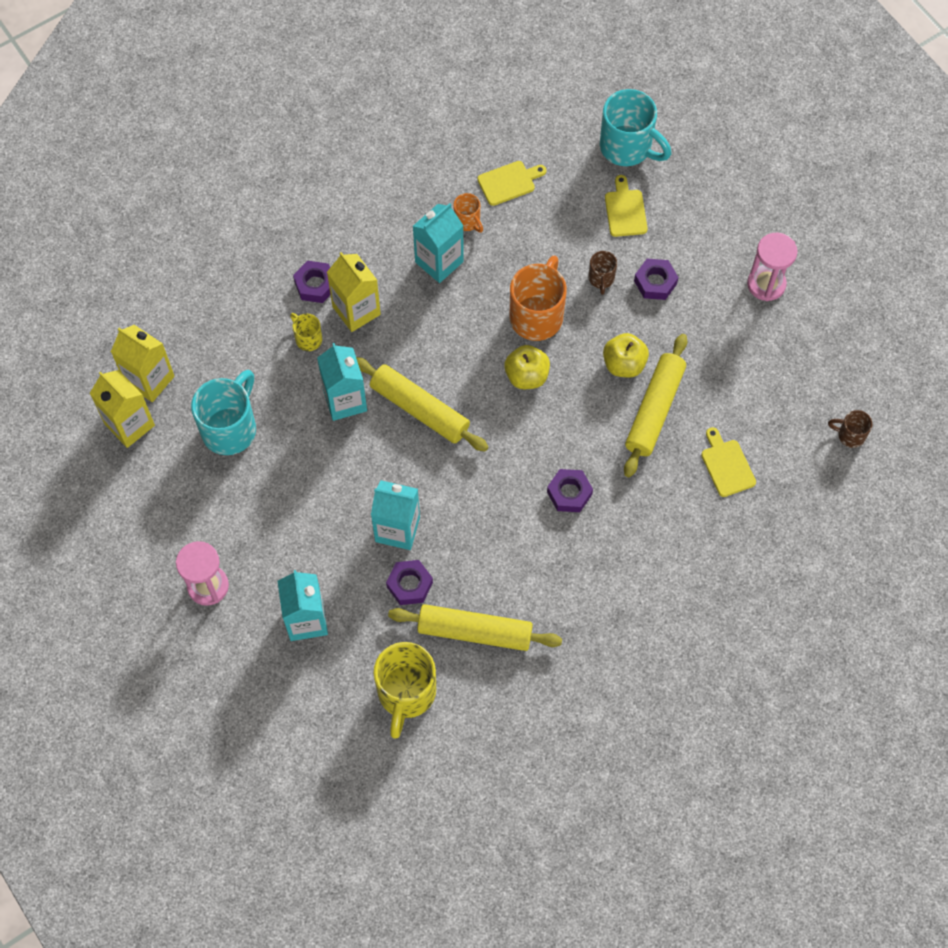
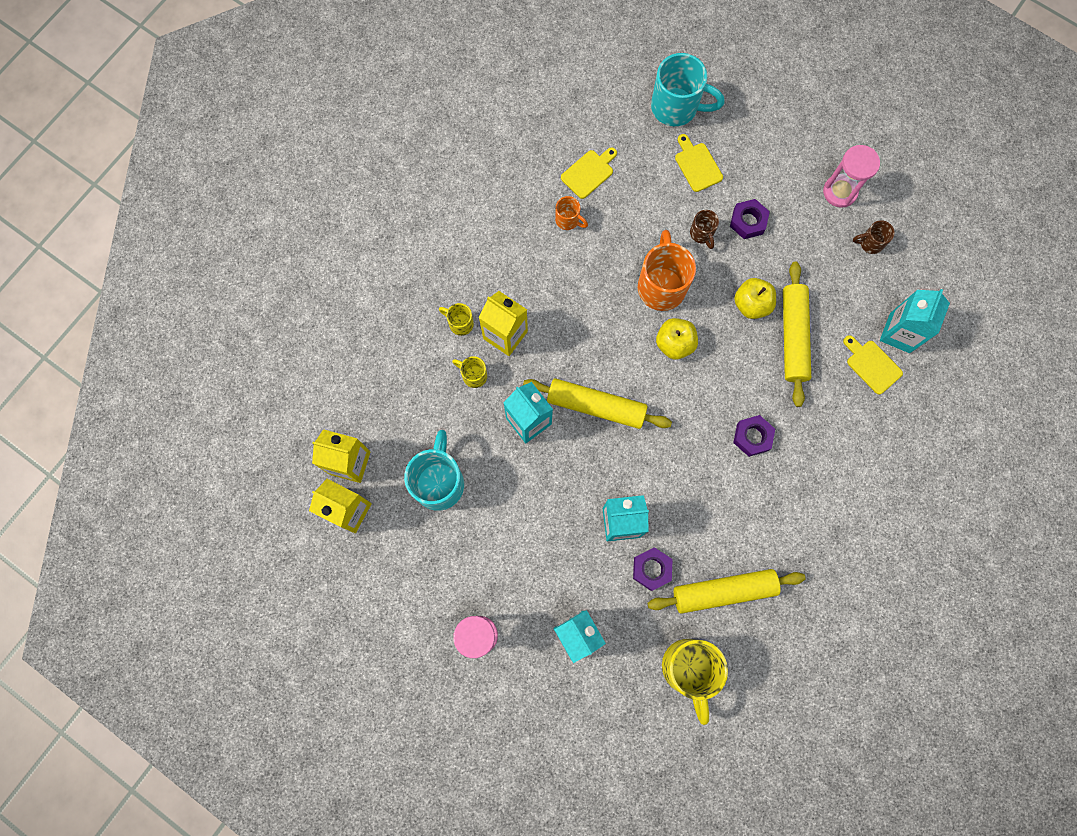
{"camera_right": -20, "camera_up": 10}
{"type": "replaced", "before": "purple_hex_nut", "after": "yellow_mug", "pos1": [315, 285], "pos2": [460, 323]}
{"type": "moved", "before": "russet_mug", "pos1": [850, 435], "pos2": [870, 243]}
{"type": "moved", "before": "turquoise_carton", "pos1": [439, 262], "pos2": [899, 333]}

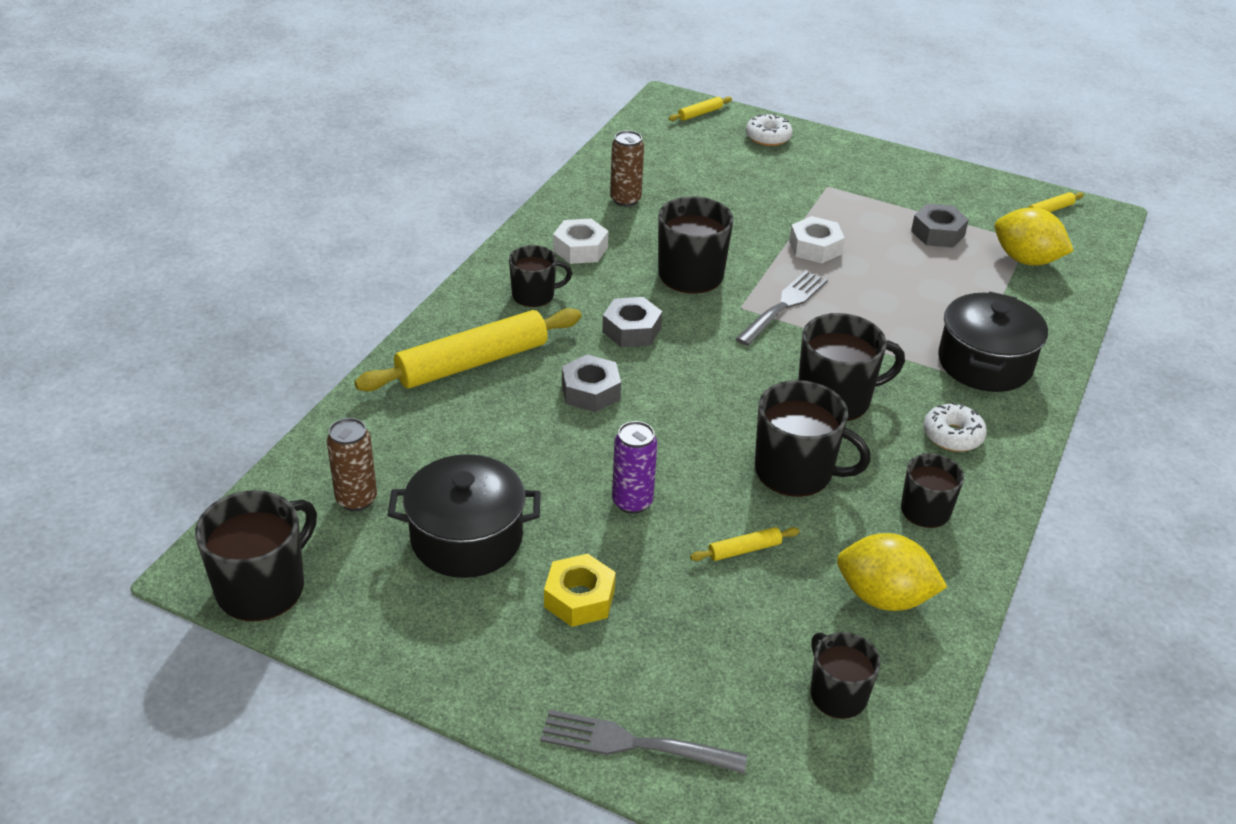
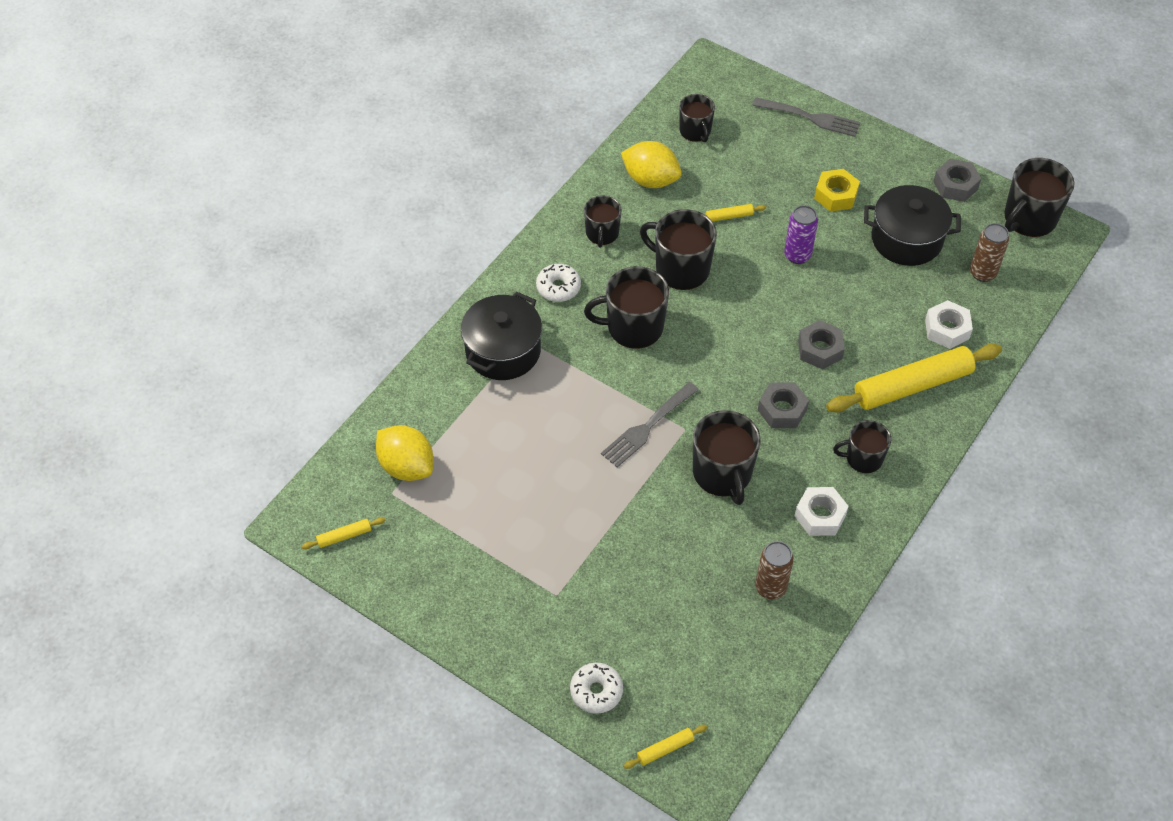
{"camera_right": -170, "camera_up": 15}
{"type": "moved", "before": "white_hex_nut", "pos1": [815, 247], "pos2": [946, 329]}
{"type": "moved", "before": "grey_hex_nut", "pos1": [938, 233], "pos2": [955, 185]}

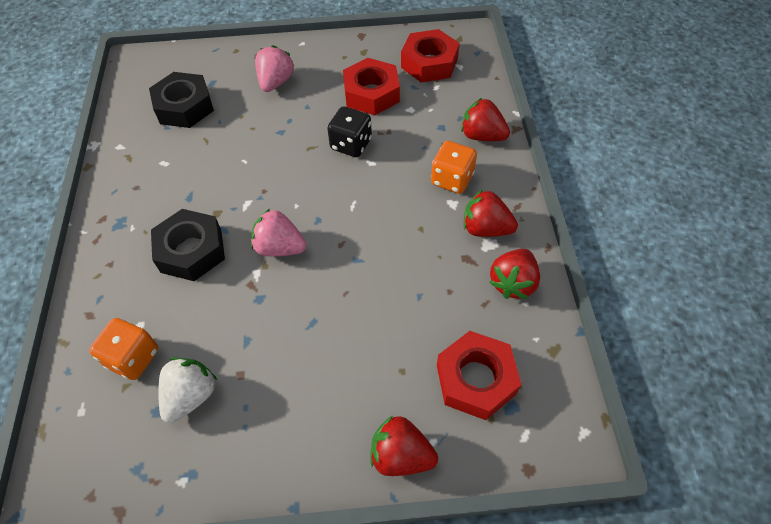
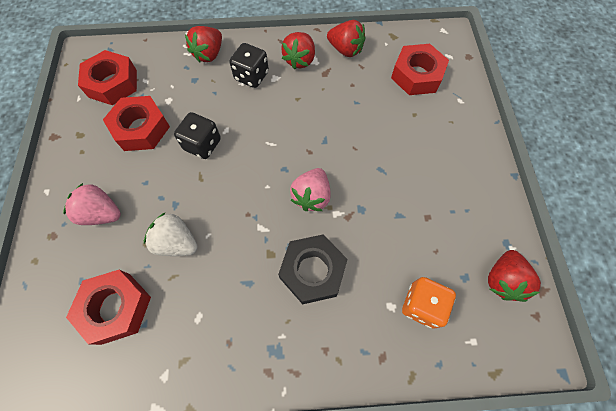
{"camera_right": -90, "camera_up": 10}
{"type": "recoloured", "before": "ebony_hex_nut", "after": "red_hex_nut", "pos1": [184, 107], "pos2": [116, 308]}
{"type": "moved", "before": "white_strawberry", "pos1": [191, 396], "pos2": [177, 242]}
{"type": "recoloured", "before": "bright_orange_dice", "after": "ebony_dice", "pos1": [452, 179], "pos2": [251, 76]}
{"type": "moved", "before": "red_strawberry", "pos1": [401, 455], "pos2": [502, 280]}

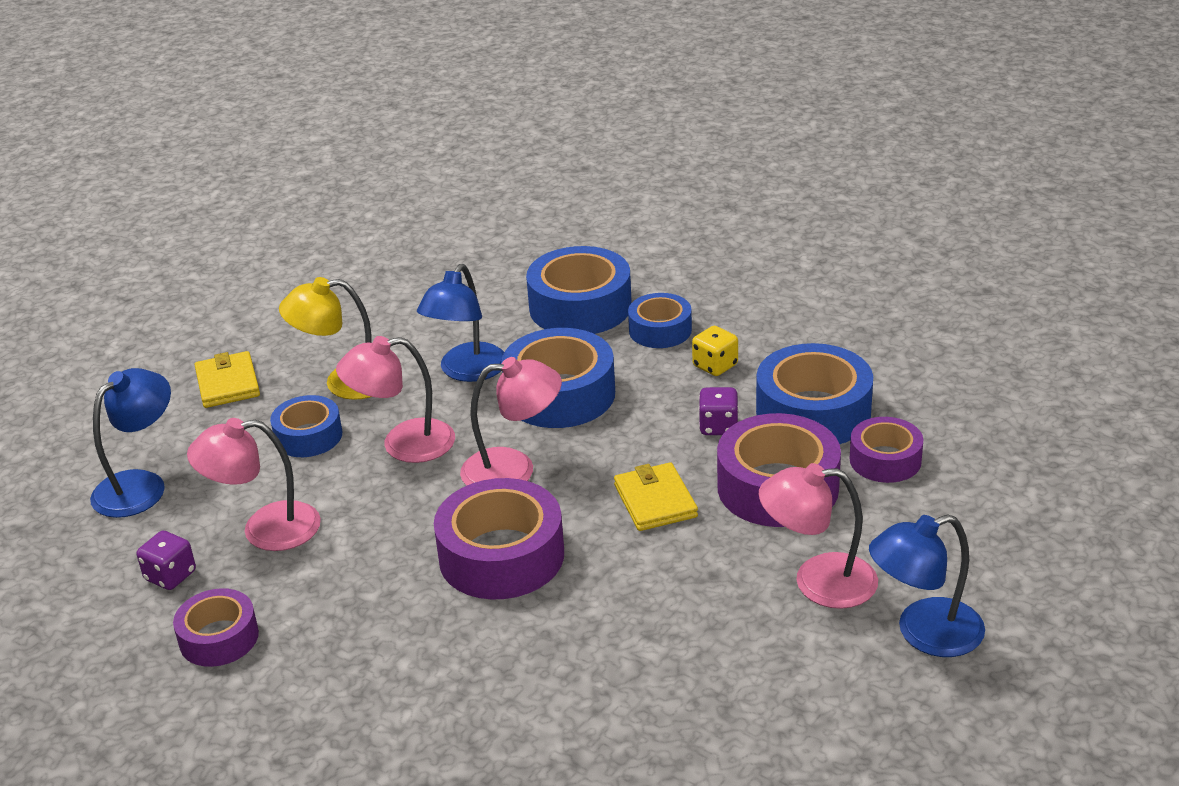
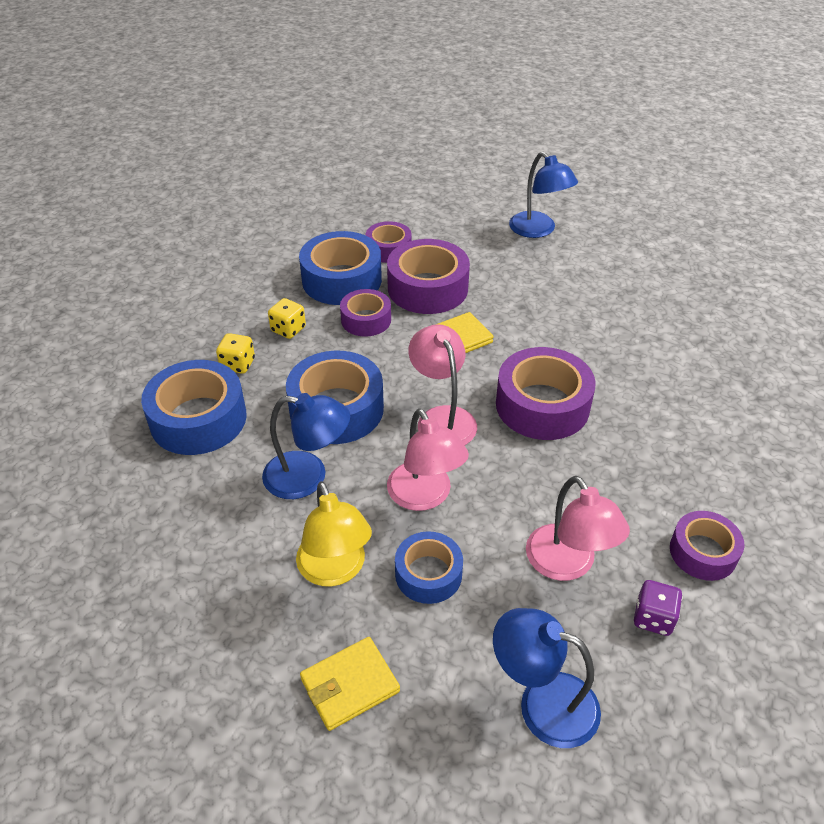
{"camera_right": -105, "camera_up": 10}
{"type": "replaced", "before": "blue_sticky_tape", "after": "yellow_dice", "pos1": [660, 330], "pos2": [238, 364]}
{"type": "replaced", "before": "purple_dice", "after": "purple_sticky_tape", "pos1": [718, 426], "pos2": [366, 320]}
{"type": "removed", "before": "rose-pink_reading_lamp", "pos1": [818, 581]}

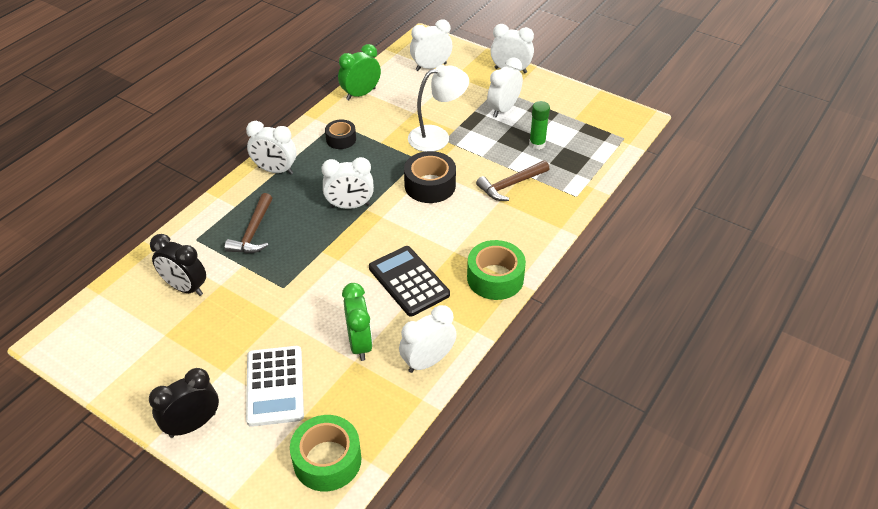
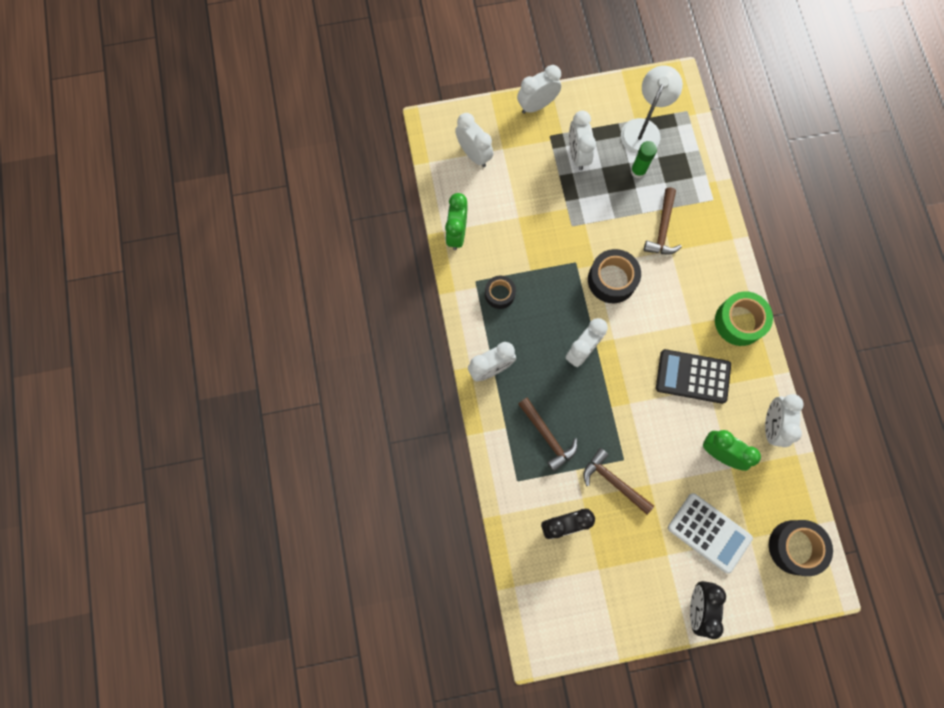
{"camera_right": -45, "camera_up": 30}
{"type": "turned", "before": "white_bedside_clock", "pos1": [431, 67], "pos2": [474, 154], "turn": 120}
{"type": "added", "after": "russet_carpenter's_hammer", "pos2": [613, 481]}
{"type": "moved", "before": "white_reading_lamp", "pos1": [437, 137], "pos2": [643, 129]}
{"type": "recoloured", "before": "leaf-green_sticky_tape", "after": "ebony_sticky_tape", "pos1": [327, 460], "pos2": [795, 547]}

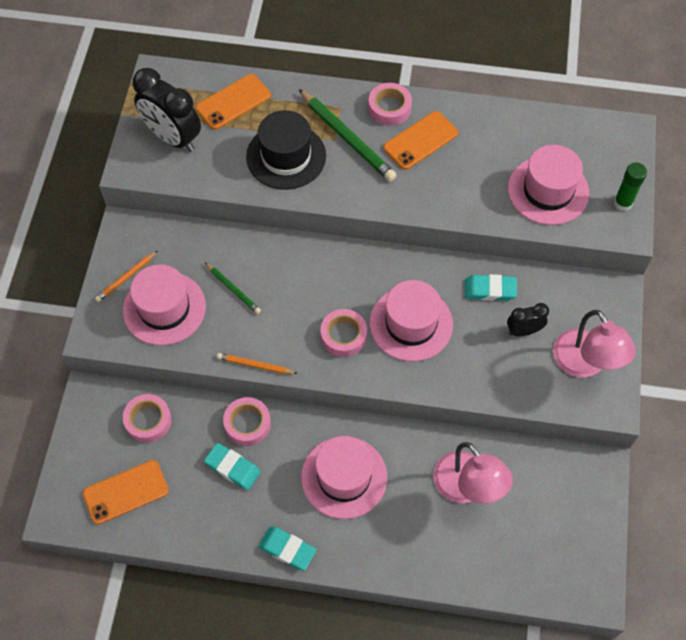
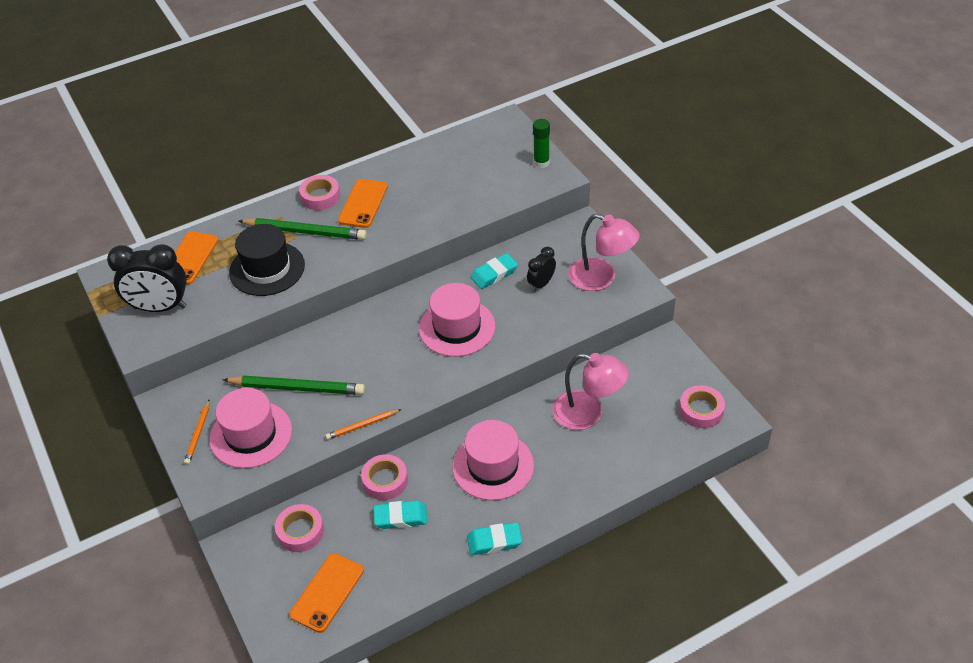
{"camera_right": -35, "camera_up": -15}
{"type": "resized", "before": "leaf-green_lead_pencil", "pos1": [233, 290], "pos2": [297, 388], "scale": 1.86}
{"type": "moved", "before": "rose-pink_sticky_tape", "pos1": [343, 336], "pos2": [701, 410]}
{"type": "removed", "before": "rose-pink_hat", "pos1": [548, 191]}

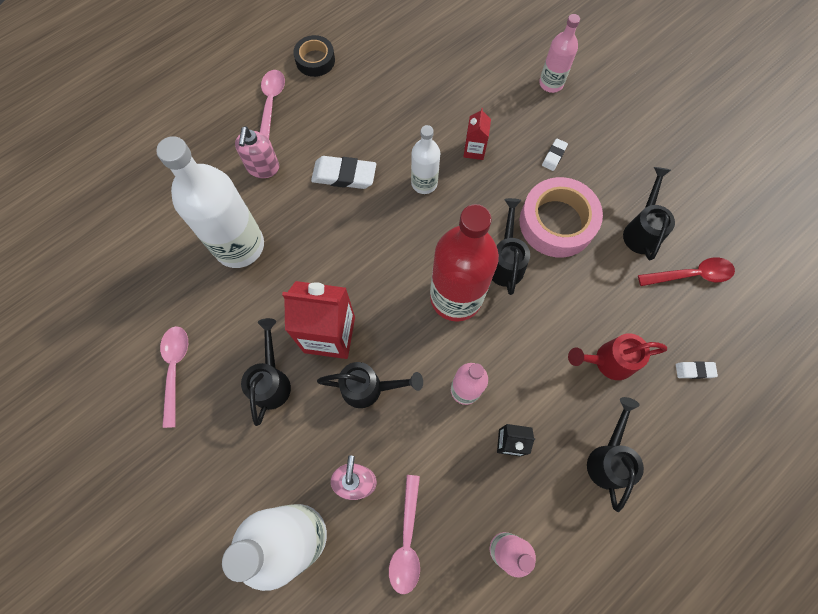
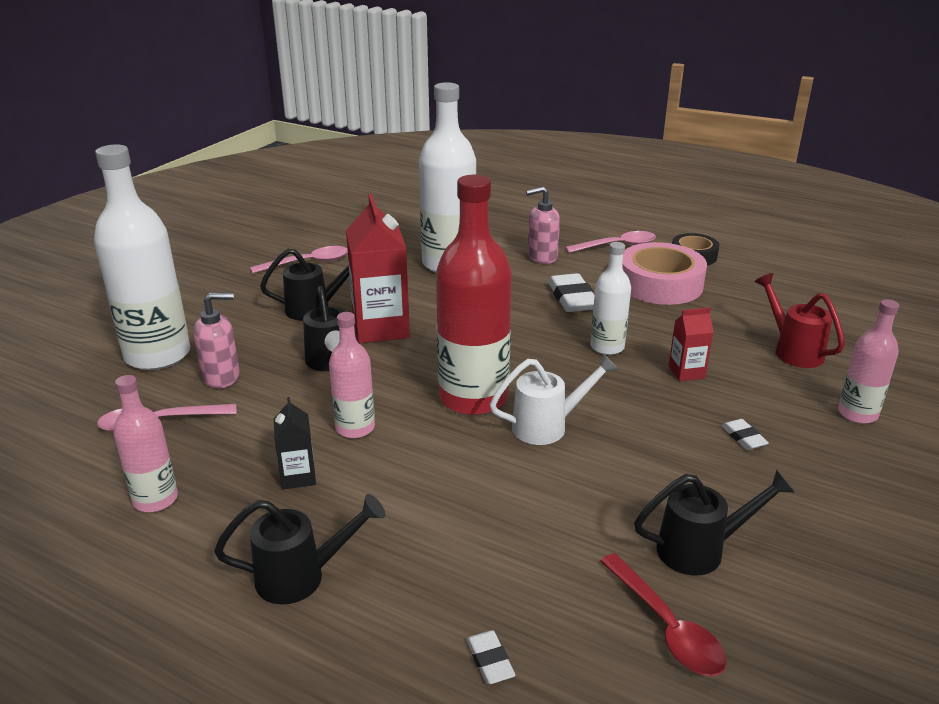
{"camera_right": 70, "camera_up": -40}
{"type": "recoloured", "before": "ebony_watering_pot", "after": "white_watering_pot", "pos1": [505, 261], "pos2": [548, 426]}
{"type": "moved", "before": "rose-pink_sticky_tape", "pos1": [557, 222], "pos2": [660, 284]}
{"type": "turned", "before": "white_gum_eraser", "pos1": [554, 156], "pos2": [743, 438], "turn": 60}
{"type": "moved", "before": "red_watering_pot", "pos1": [607, 361], "pos2": [792, 350]}

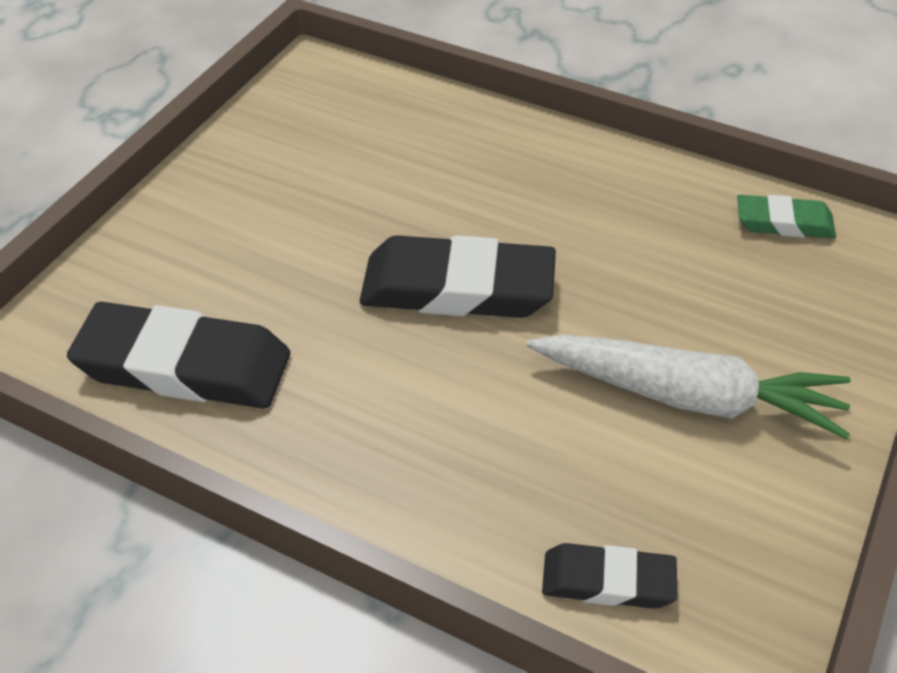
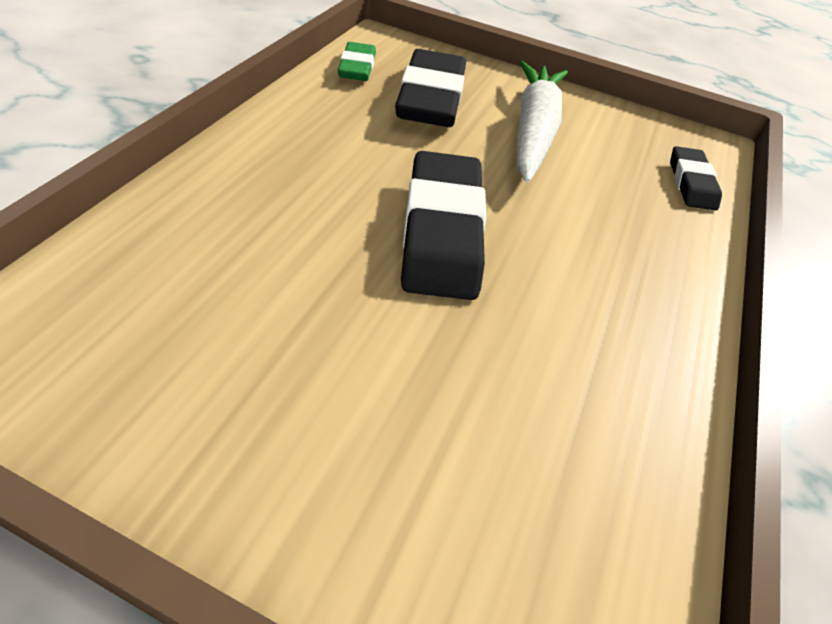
{"camera_right": -100, "camera_up": 0}
{"type": "moved", "before": "ebony_gum_eraser", "pos1": [184, 365], "pos2": [431, 98]}

